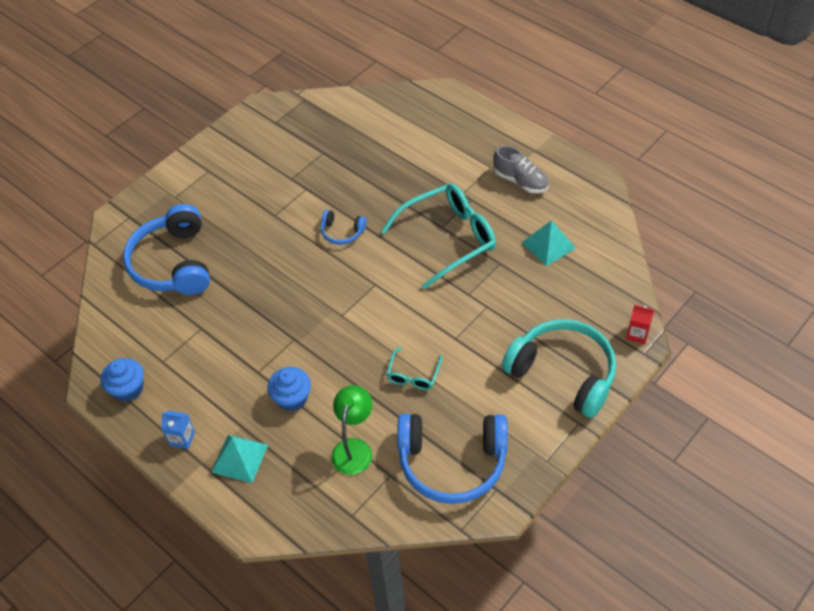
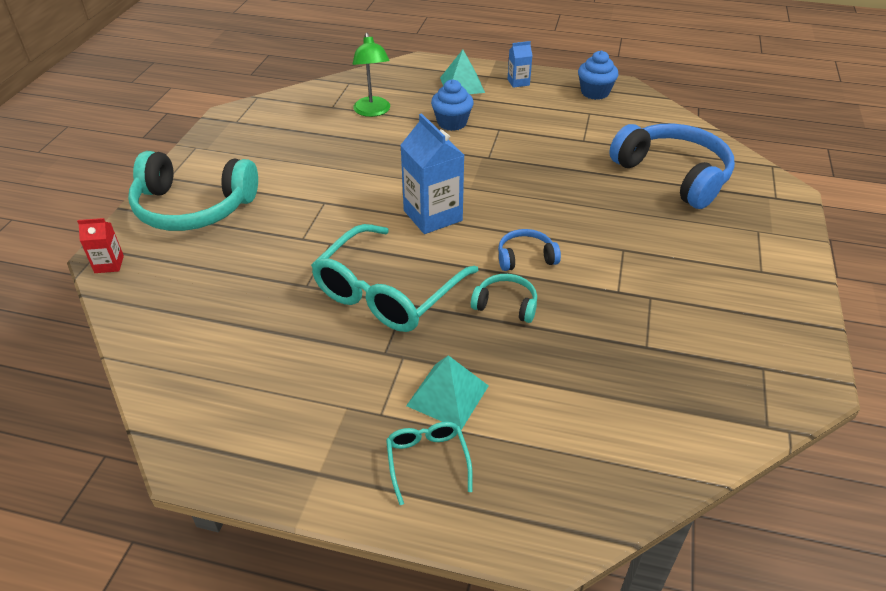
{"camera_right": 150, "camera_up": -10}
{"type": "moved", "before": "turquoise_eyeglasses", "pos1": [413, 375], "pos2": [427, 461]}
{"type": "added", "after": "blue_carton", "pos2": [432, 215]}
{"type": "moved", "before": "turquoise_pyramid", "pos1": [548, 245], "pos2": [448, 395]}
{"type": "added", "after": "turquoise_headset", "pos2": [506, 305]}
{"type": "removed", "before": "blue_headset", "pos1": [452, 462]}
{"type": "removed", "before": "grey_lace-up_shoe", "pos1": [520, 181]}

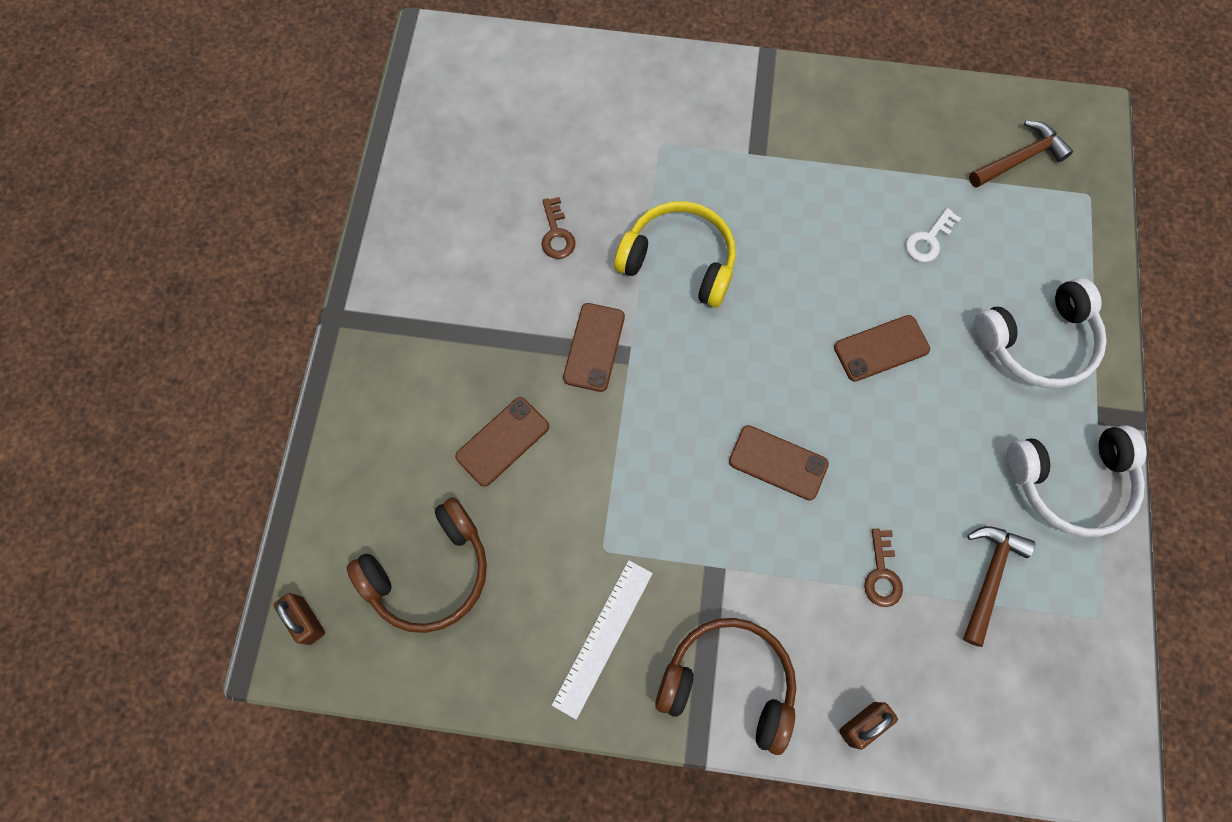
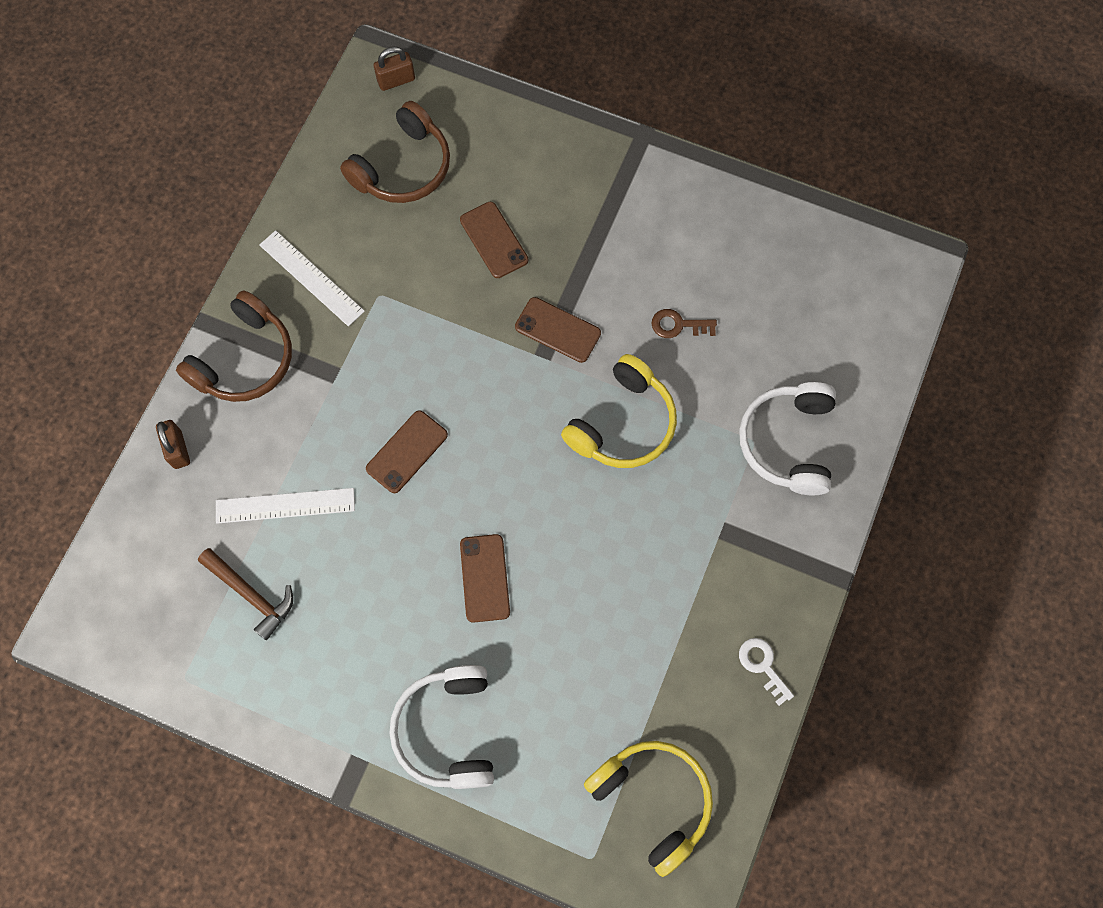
{"camera_right": 105, "camera_up": 0}
{"type": "replaced", "before": "russet_latchkey", "after": "white_ruler", "pos1": [882, 574], "pos2": [285, 506]}
{"type": "turned", "before": "russet_headset", "pos1": [430, 573], "pos2": [403, 168], "turn": -120}
{"type": "replaced", "before": "russet_carpenter's_hammer", "after": "yellow_headset", "pos1": [1019, 158], "pos2": [653, 800]}
{"type": "moved", "before": "white_headset", "pos1": [1070, 483], "pos2": [787, 442]}
{"type": "moved", "before": "white_latchkey", "pos1": [929, 240], "pos2": [762, 666]}

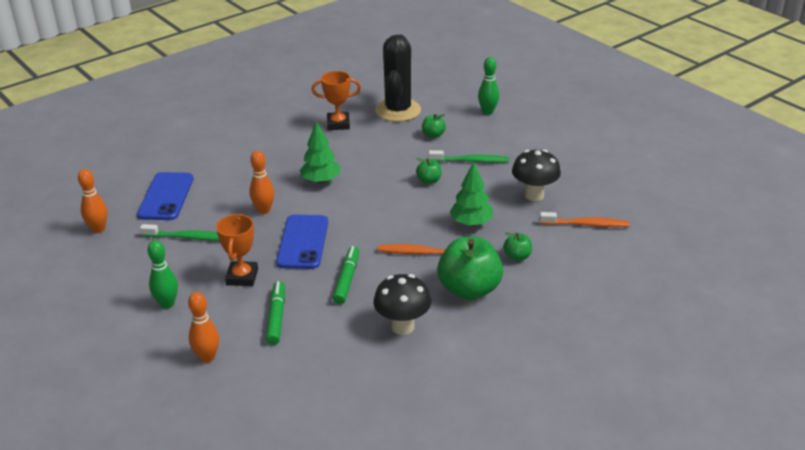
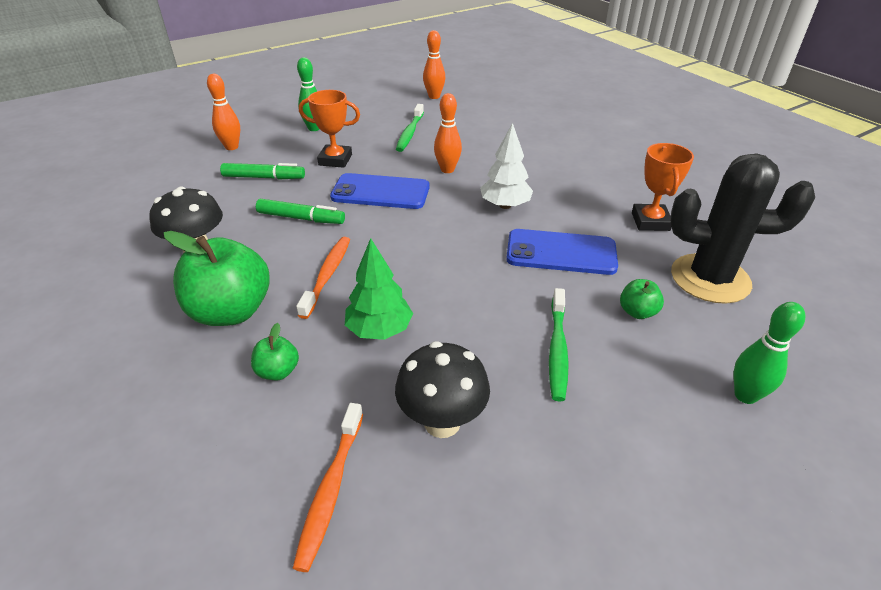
{"camera_right": 95, "camera_up": 5}
{"type": "recoloured", "before": "leaf-green_tree", "after": "white_tree", "pos1": [321, 180], "pos2": [505, 205]}
{"type": "moved", "before": "blue_smartphone", "pos1": [166, 197], "pos2": [561, 253]}
{"type": "removed", "before": "leaf-green_apple_fruit", "pos1": [429, 181]}

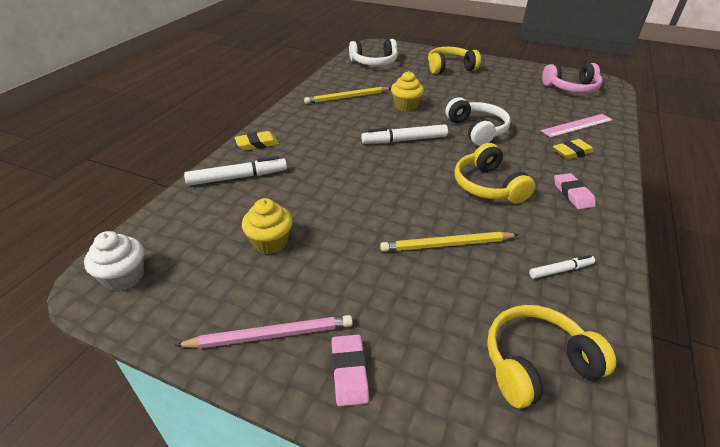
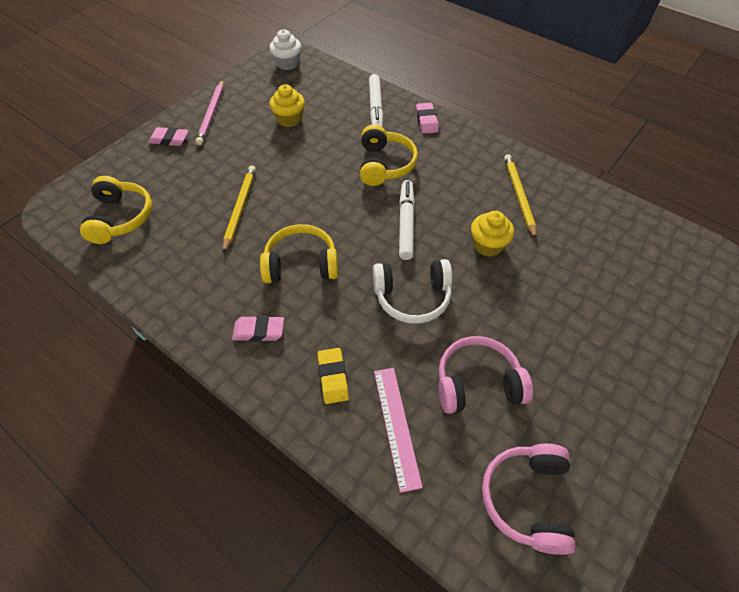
{"camera_right": 105, "camera_up": 15}
{"type": "moved", "before": "yellow_headset", "pos1": [450, 68], "pos2": [384, 165]}
{"type": "recoloured", "before": "yellow_gum_eraser", "after": "rose-pink_gum_eraser", "pos1": [257, 144], "pos2": [426, 121]}
{"type": "added", "after": "rose-pink_headset", "pos2": [477, 383]}
{"type": "removed", "before": "white_headset", "pos1": [374, 62]}
{"type": "removed", "before": "white_felt_pen", "pos1": [560, 270]}

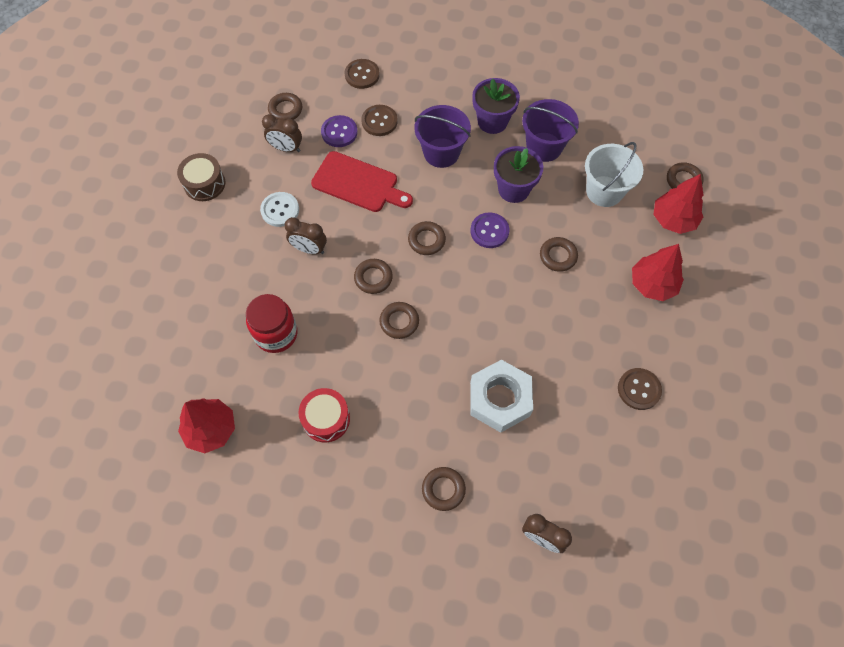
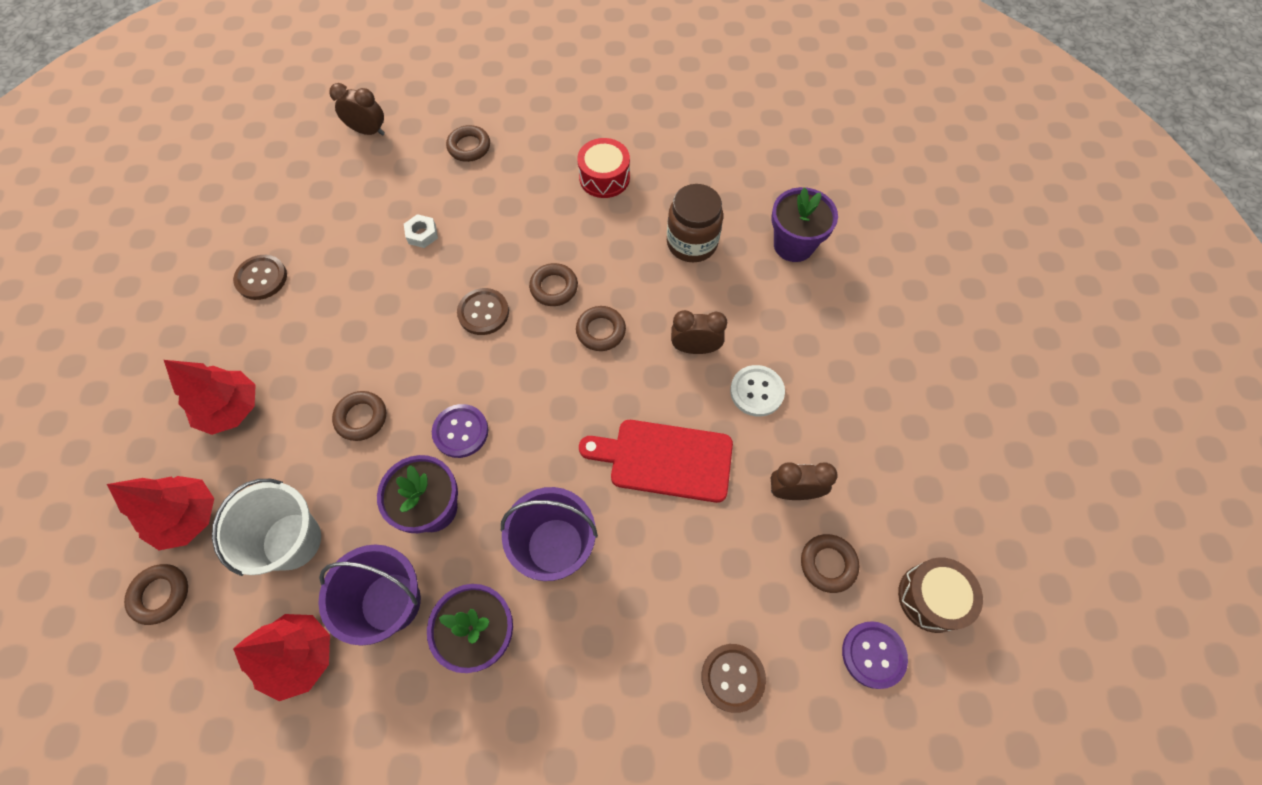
{"camera_right": 165, "camera_up": 0}
{"type": "moved", "before": "red_tree", "pos1": [211, 429], "pos2": [300, 656]}
{"type": "resized", "before": "white_hex_nut", "pos1": [499, 399], "pos2": [422, 234], "scale": 0.44}
{"type": "moved", "before": "russet_shirt_button", "pos1": [379, 121], "pos2": [483, 312]}
{"type": "recoloured", "before": "red_jam_jar", "after": "russet_jam_jar", "pos1": [276, 334], "pos2": [692, 243]}
{"type": "added", "after": "purple_potted_plant", "pos2": [793, 245]}
{"type": "moved", "before": "purple_shirt_button", "pos1": [339, 132], "pos2": [873, 654]}
{"type": "moved", "before": "russet_snare_drum", "pos1": [204, 184], "pos2": [931, 597]}
{"type": "removed", "before": "russet_hoop", "pos1": [426, 240]}

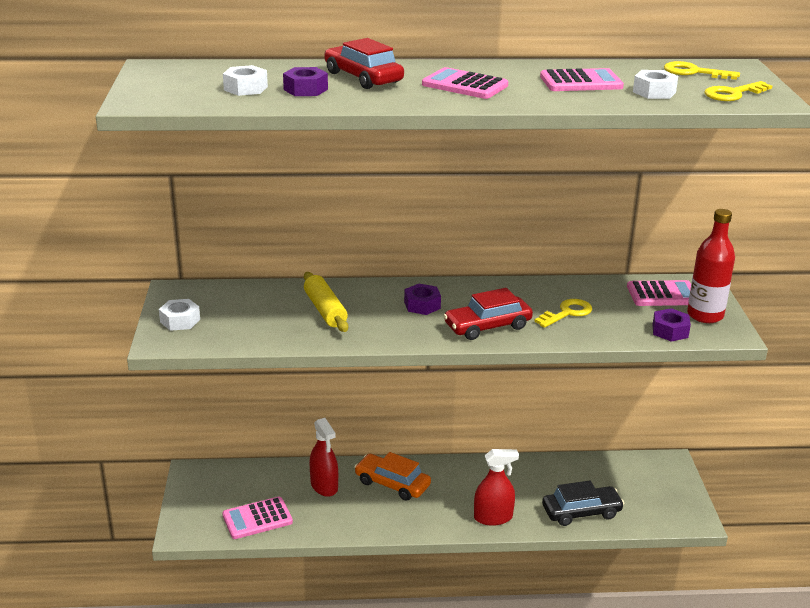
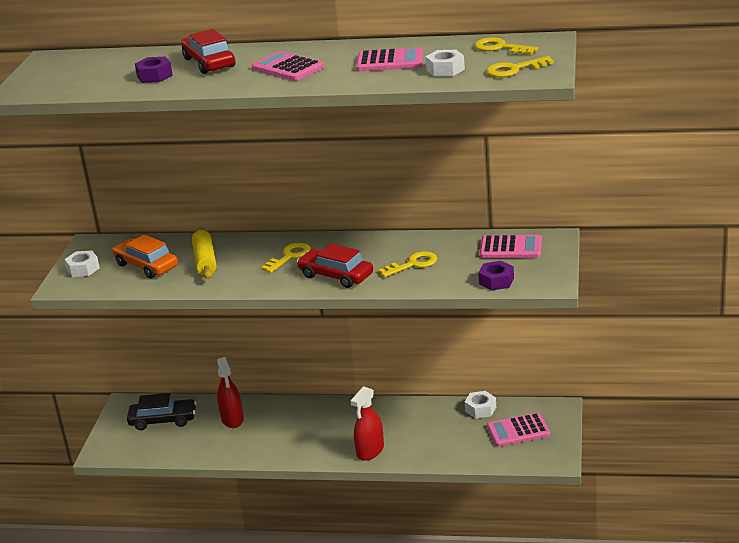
{"camera_right": 15, "camera_up": 0}
{"type": "moved", "before": "bright_orange_car", "pos1": [392, 484], "pos2": [146, 265]}
{"type": "moved", "before": "ebony_car", "pos1": [581, 512], "pos2": [163, 420]}
{"type": "replaced", "before": "purple_hex_nut", "after": "yellow_latchkey", "pos1": [422, 305], "pos2": [289, 257]}
{"type": "turned", "before": "red_car", "pos1": [487, 326], "pos2": [336, 275], "turn": 45}
{"type": "turned", "before": "red_spray_bottle", "pos1": [493, 517], "pos2": [370, 451], "turn": 120}
{"type": "moved", "before": "white_hex_nut", "pos1": [245, 88], "pos2": [480, 409]}
{"type": "moved", "before": "rose-pink_calculator", "pos1": [257, 519], "pos2": [518, 431]}
{"type": "removed", "before": "red_drink_bottle", "pos1": [705, 315]}

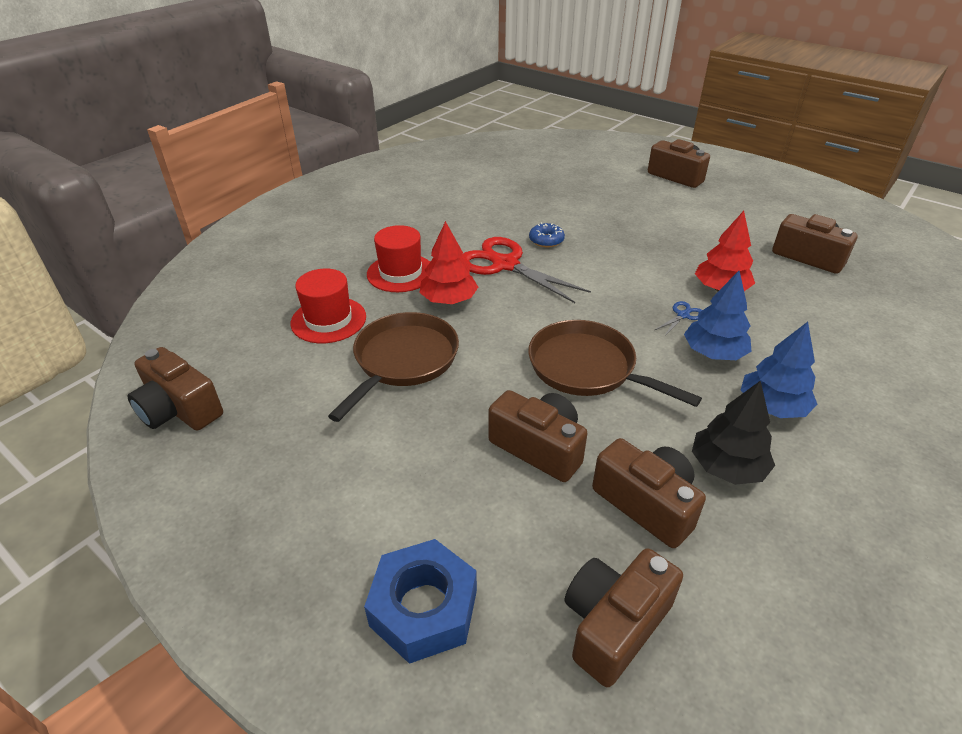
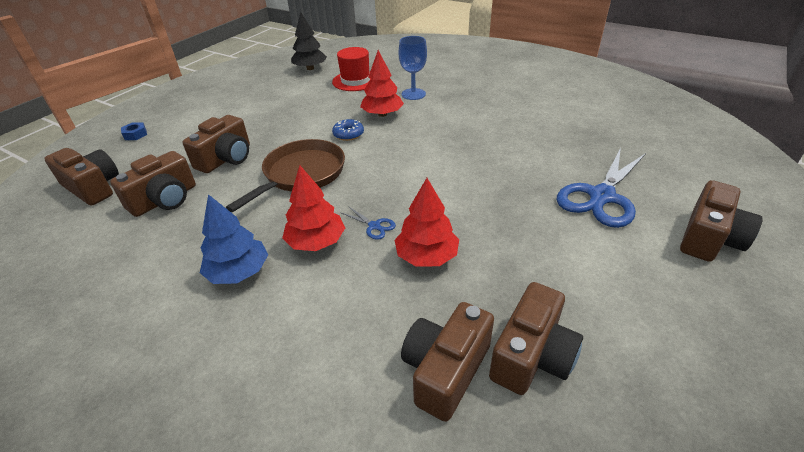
{"camera_right": 85, "camera_up": 0}
{"type": "resized", "before": "blue_hex_nut", "pos1": [424, 608], "pos2": [135, 134], "scale": 0.45}
{"type": "recoloured", "before": "blue_tree", "after": "red_tree", "pos1": [713, 353], "pos2": [316, 242]}
{"type": "moved", "before": "ebony_tree", "pos1": [727, 467], "pos2": [310, 68]}
{"type": "moved", "before": "blue_glazed_donut", "pos1": [546, 240], "pos2": [348, 134]}
{"type": "replaced", "before": "red_hat", "after": "blue_chalice", "pos1": [401, 273], "pos2": [413, 94]}
{"type": "moved", "before": "russet_camera", "pos1": [179, 409], "pos2": [445, 370]}
{"type": "added", "after": "blue_pair_of_scissors", "pos2": [602, 196]}
{"type": "removed", "before": "russet_skillet", "pos1": [403, 361]}
{"type": "removed", "before": "red_pair_of_scissors", "pos1": [505, 265]}

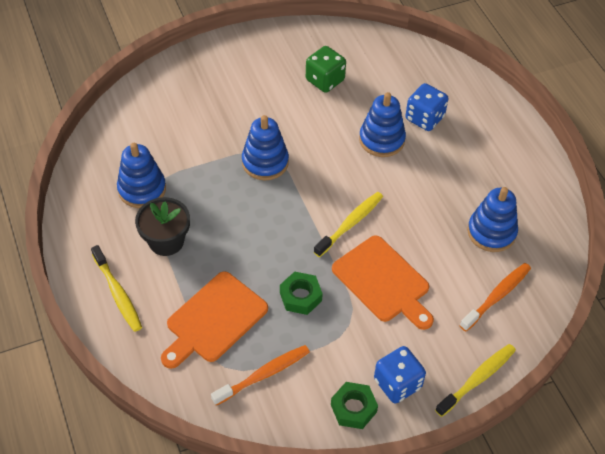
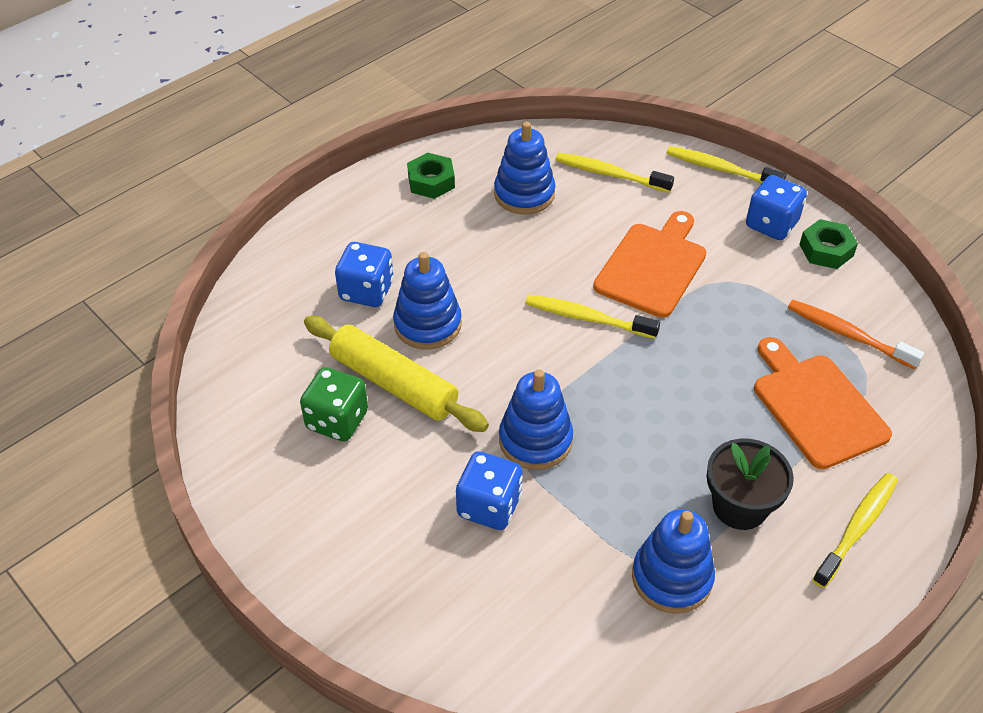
{"camera_right": -110, "camera_up": -5}
{"type": "added", "after": "yellow_rolling_pin", "pos2": [394, 383]}
{"type": "moved", "before": "leaf-green_hex_nut", "pos1": [300, 296], "pos2": [431, 182]}
{"type": "added", "after": "blue_dice", "pos2": [489, 506]}
{"type": "recoloured", "before": "bright_orange_dental_brush", "after": "yellow_dental_brush", "pos1": [497, 296], "pos2": [610, 174]}
{"type": "turned", "before": "bright_orange_chopping_board", "pos1": [214, 320], "pos2": [816, 406], "turn": -135}

